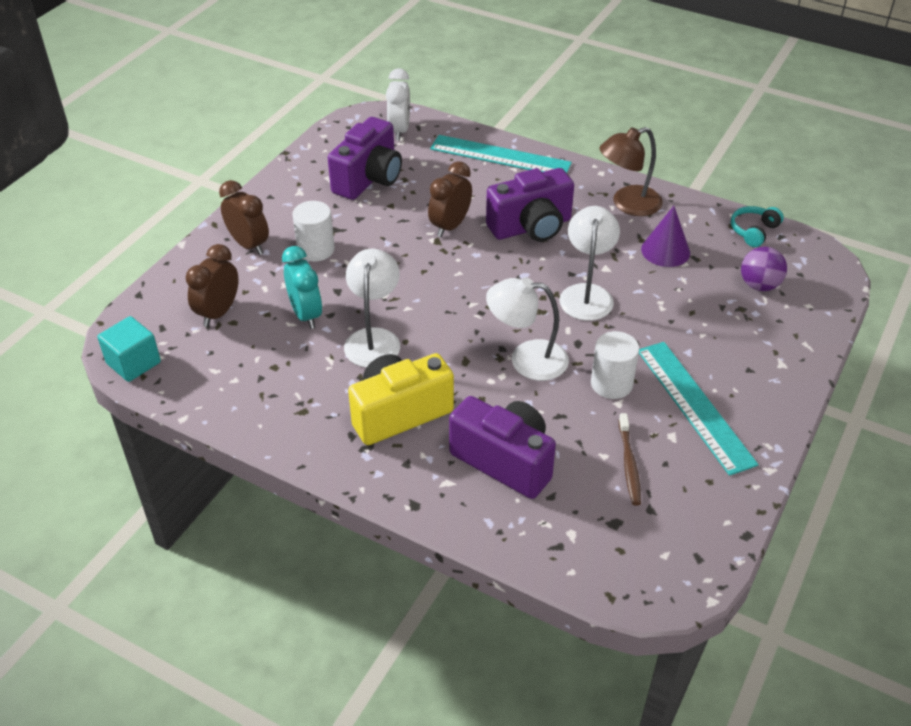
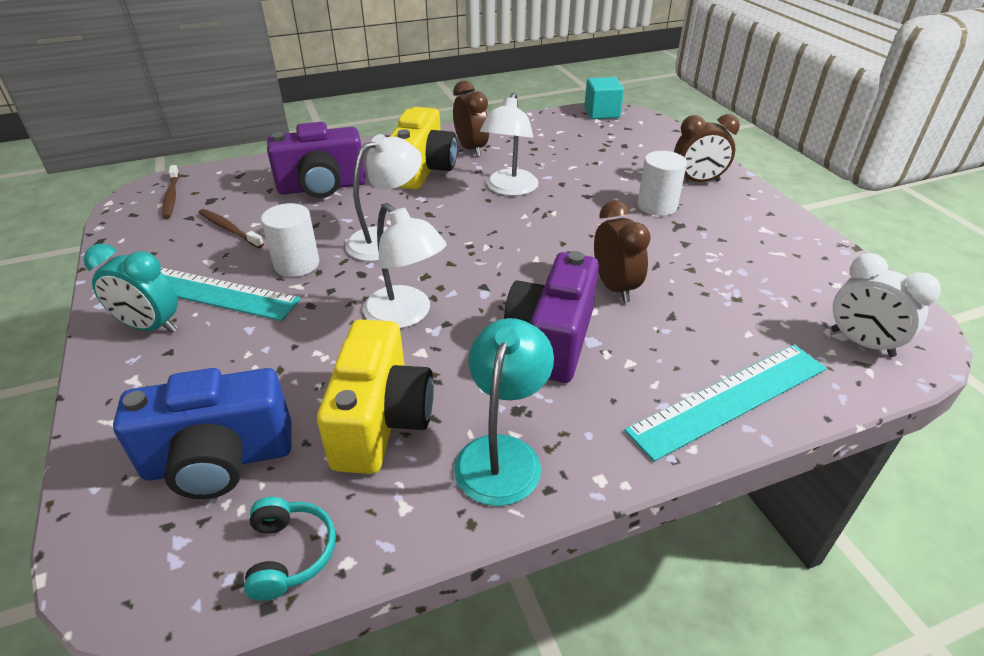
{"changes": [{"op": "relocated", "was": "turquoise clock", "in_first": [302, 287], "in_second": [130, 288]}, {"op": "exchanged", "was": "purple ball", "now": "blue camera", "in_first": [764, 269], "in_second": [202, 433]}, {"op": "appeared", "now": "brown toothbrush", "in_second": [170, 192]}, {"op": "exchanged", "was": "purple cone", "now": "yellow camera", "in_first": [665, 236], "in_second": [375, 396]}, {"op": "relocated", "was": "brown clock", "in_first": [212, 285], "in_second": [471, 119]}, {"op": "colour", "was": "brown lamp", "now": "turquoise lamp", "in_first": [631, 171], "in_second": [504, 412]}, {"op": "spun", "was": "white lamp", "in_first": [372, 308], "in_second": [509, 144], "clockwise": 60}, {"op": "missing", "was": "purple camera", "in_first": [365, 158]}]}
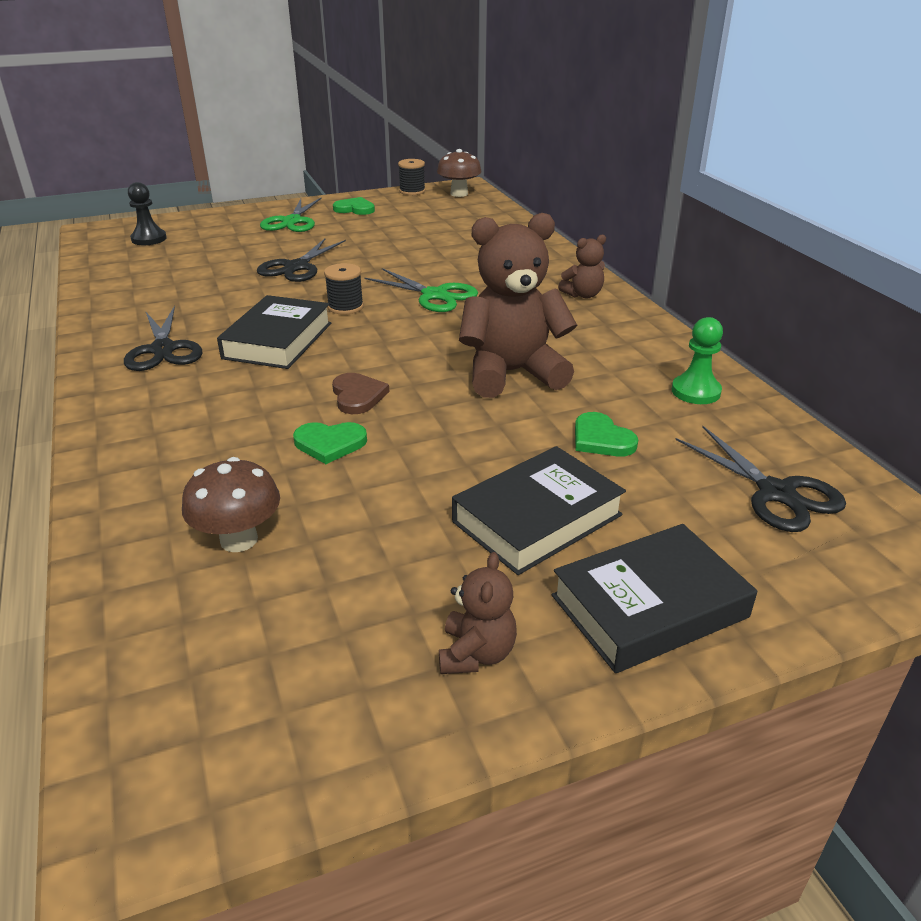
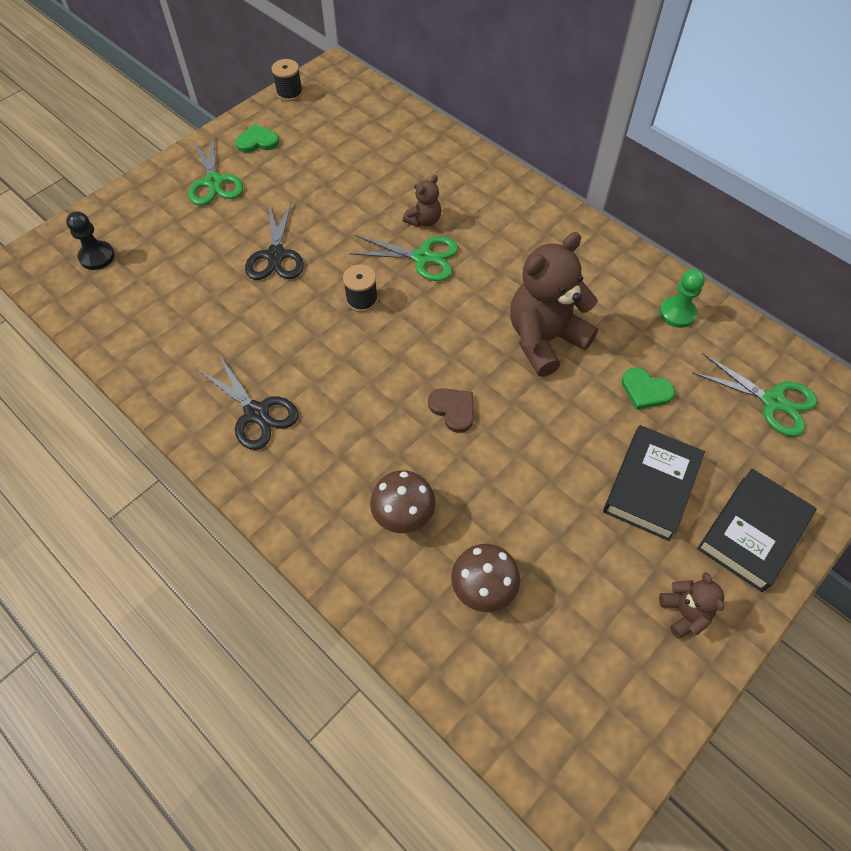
{"changes": [{"op": "relocated", "was": "brown mushroom", "in_first": [459, 173], "in_second": [402, 501]}, {"op": "relocated", "was": "brown teddy bear", "in_first": [582, 266], "in_second": [422, 201]}, {"op": "colour", "was": "black scissors", "now": "green scissors", "in_first": [760, 479], "in_second": [754, 395]}, {"op": "missing", "was": "black book", "in_first": [274, 332]}, {"op": "missing", "was": "green heart", "in_first": [330, 443]}]}
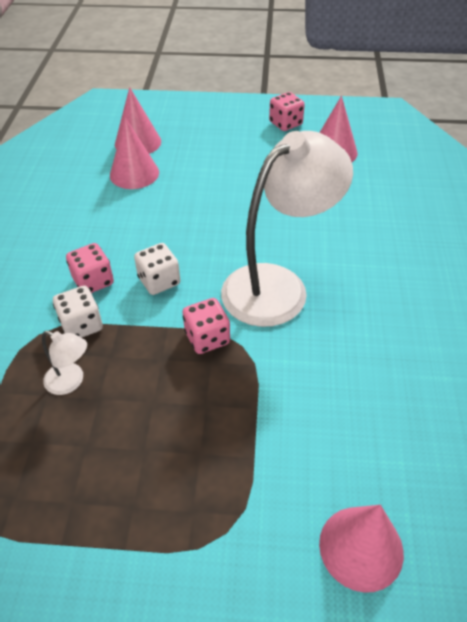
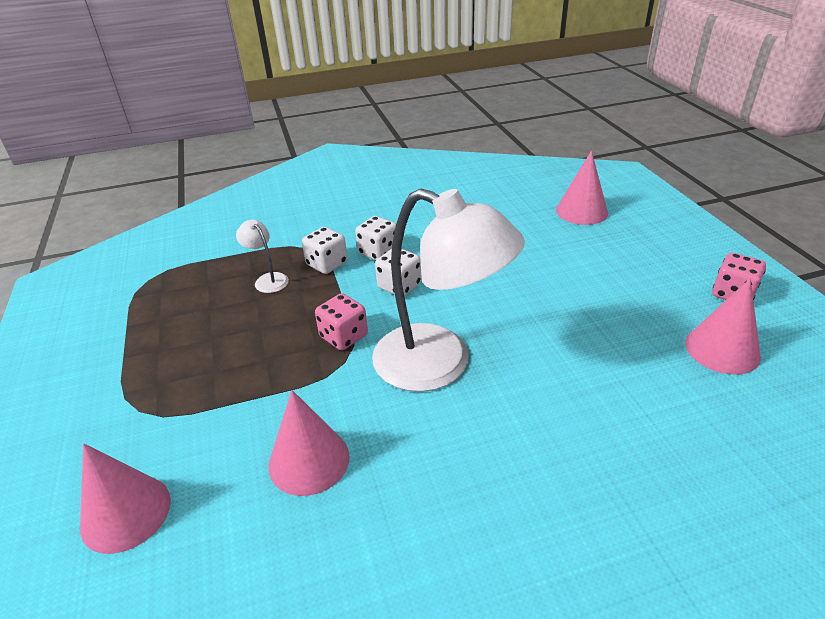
{"changes": [{"op": "spun", "was": "white lamp", "in_first": [64, 363], "in_second": [262, 256], "clockwise": 135}, {"op": "relocated", "was": "pink cone", "in_first": [134, 153], "in_second": [309, 443]}, {"op": "colour", "was": "pink dice", "now": "white dice", "in_first": [90, 268], "in_second": [375, 238]}]}
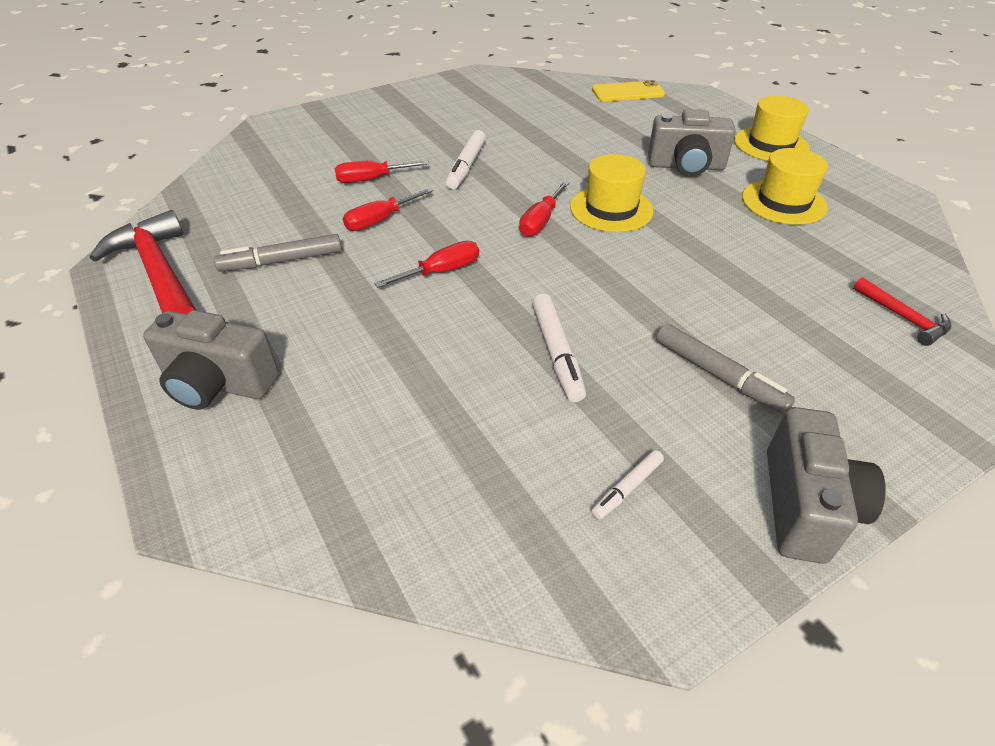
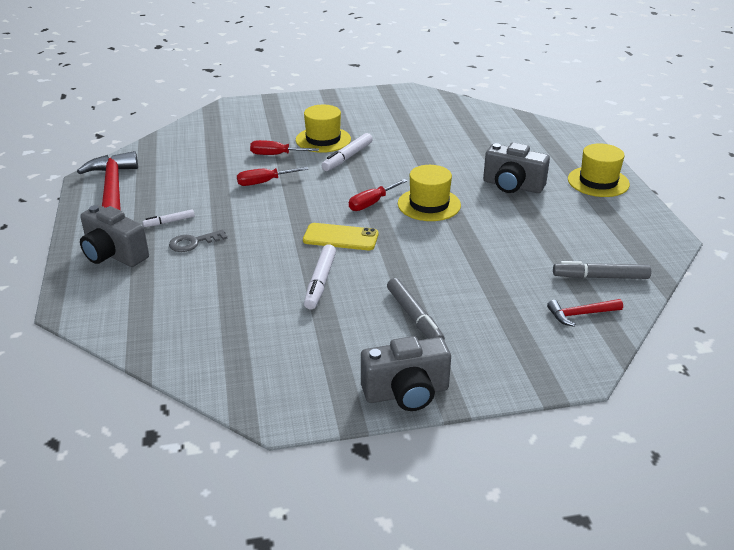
{"changes": [{"op": "relocated", "was": "white marker", "in_first": [627, 485], "in_second": [169, 218]}, {"op": "appeared", "now": "grey key", "in_second": [198, 240]}, {"op": "relocated", "was": "yellow hat", "in_first": [785, 186], "in_second": [323, 129]}, {"op": "relocated", "was": "yellow phone", "in_first": [628, 90], "in_second": [341, 236]}, {"op": "spun", "was": "grey camera", "in_first": [826, 485], "in_second": [406, 373], "clockwise": 45}, {"op": "spun", "was": "red hammer", "in_first": [902, 311], "in_second": [585, 313], "clockwise": 90}, {"op": "relocated", "was": "grey marker", "in_first": [278, 253], "in_second": [602, 270]}, {"op": "missing", "was": "red screwdriver", "in_first": [426, 264]}]}
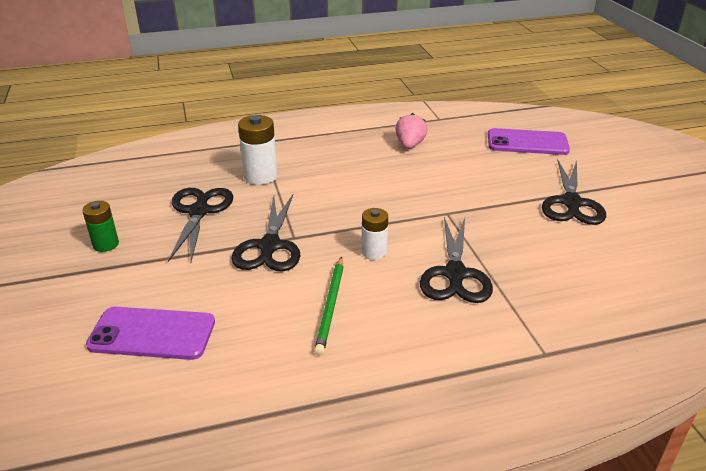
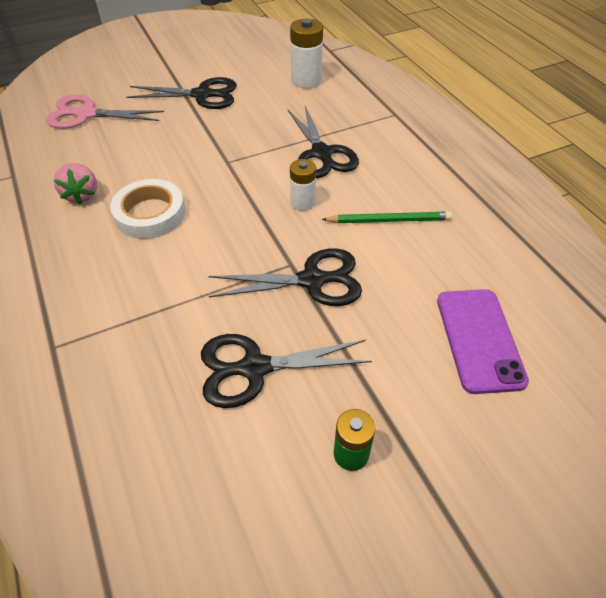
{"changes": [{"op": "exchanged", "was": "purple phone", "now": "pink scissors", "in_first": [529, 141], "in_second": [105, 112]}, {"op": "spun", "was": "pink strawberry", "in_first": [411, 131], "in_second": [75, 183], "clockwise": -105}, {"op": "appeared", "now": "white tape", "in_second": [147, 209]}, {"op": "spun", "was": "black scissors", "in_first": [456, 260], "in_second": [323, 142], "clockwise": 75}, {"op": "relocated", "was": "white battery", "in_first": [258, 150], "in_second": [306, 53]}]}
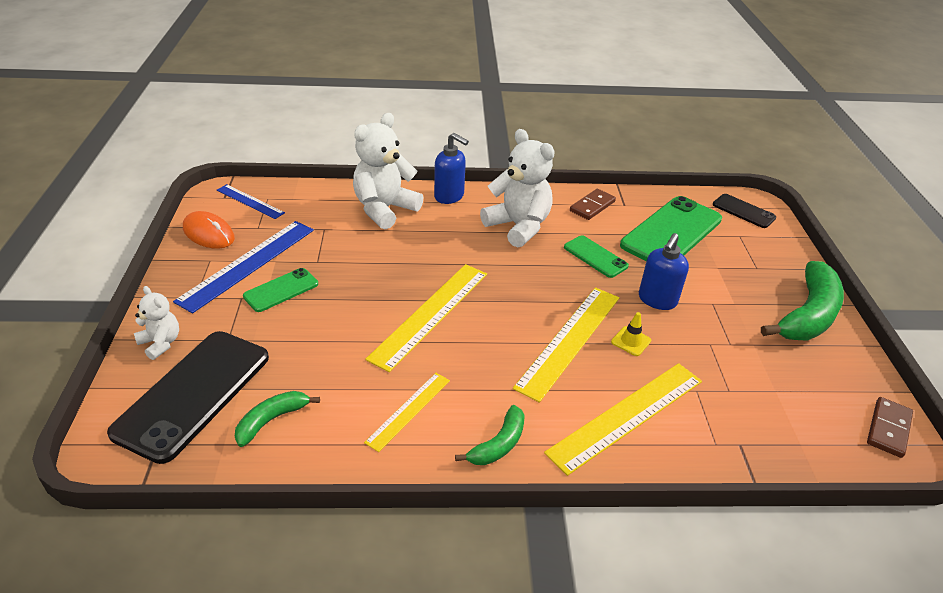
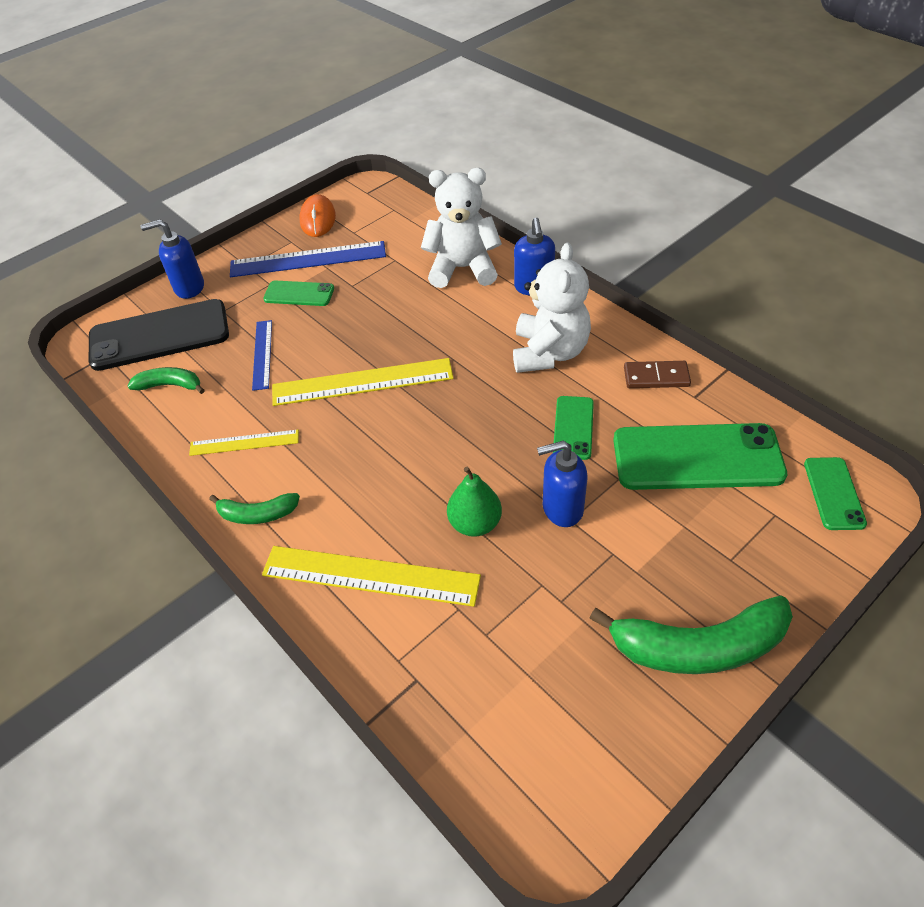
{"changes": [{"op": "exchanged", "was": "white teddy bear", "now": "blue soap dispenser", "in_first": [156, 323], "in_second": [172, 259]}, {"op": "relocated", "was": "blue ruler", "in_first": [251, 201], "in_second": [262, 355]}, {"op": "exchanged", "was": "yellow traffic cone", "now": "green pear", "in_first": [631, 334], "in_second": [474, 502]}, {"op": "colour", "was": "black phone", "now": "green phone", "in_first": [744, 211], "in_second": [835, 493]}, {"op": "missing", "was": "yellow ruler", "in_first": [566, 345]}, {"op": "missing", "was": "brown domino", "in_first": [890, 427]}]}
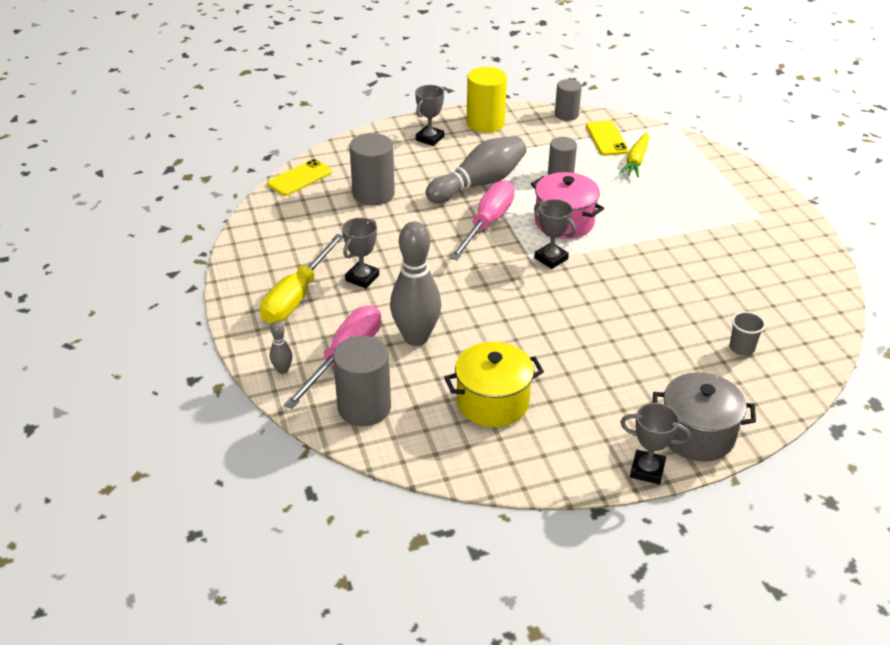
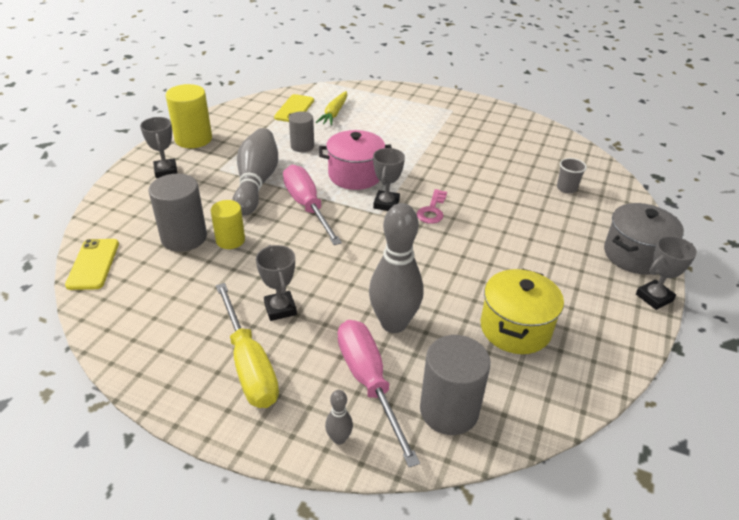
{"changes": [{"op": "appeared", "now": "yellow cylinder", "in_second": [227, 224]}, {"op": "spun", "was": "yellow phone", "in_first": [607, 138], "in_second": [294, 108], "clockwise": 75}, {"op": "spun", "was": "yellow carrot", "in_first": [634, 154], "in_second": [332, 108], "clockwise": 45}, {"op": "spun", "was": "grey trophy", "in_first": [555, 234], "in_second": [389, 179], "clockwise": -75}, {"op": "appeared", "now": "pink key", "in_second": [432, 206]}, {"op": "missing", "was": "grey cylinder", "in_first": [568, 100]}]}
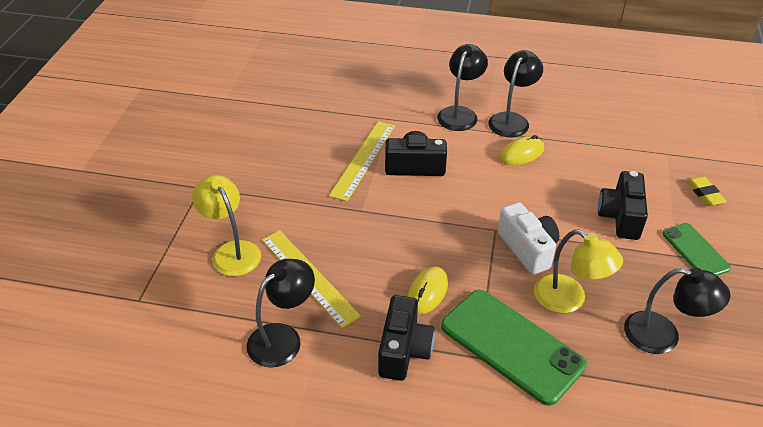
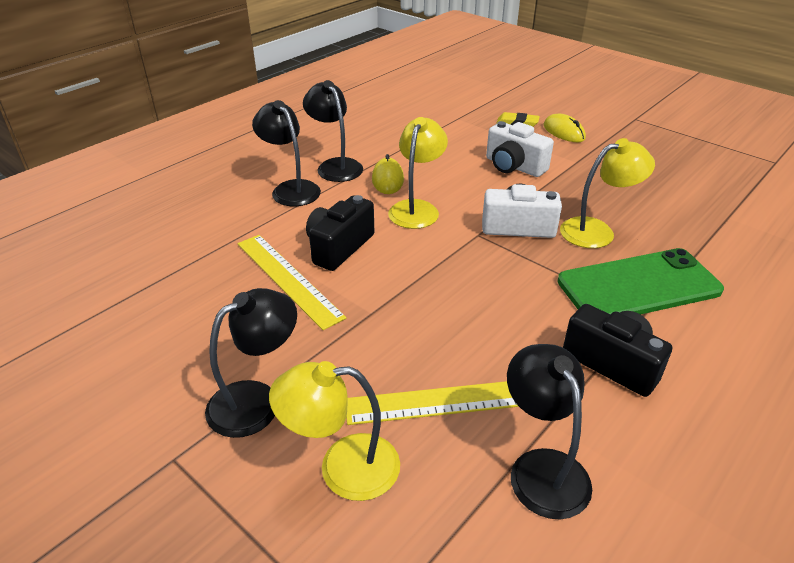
{"changes": [{"op": "relocated", "was": "black lamp", "in_first": [677, 311], "in_second": [251, 363]}, {"op": "appeared", "now": "yellow lamp", "in_second": [418, 173]}, {"op": "colour", "was": "black camera", "now": "white camera", "in_first": [623, 205], "in_second": [520, 149]}, {"op": "relocated", "was": "yellow mouse", "in_first": [427, 290], "in_second": [564, 128]}, {"op": "missing", "was": "green phone", "in_first": [696, 249]}]}
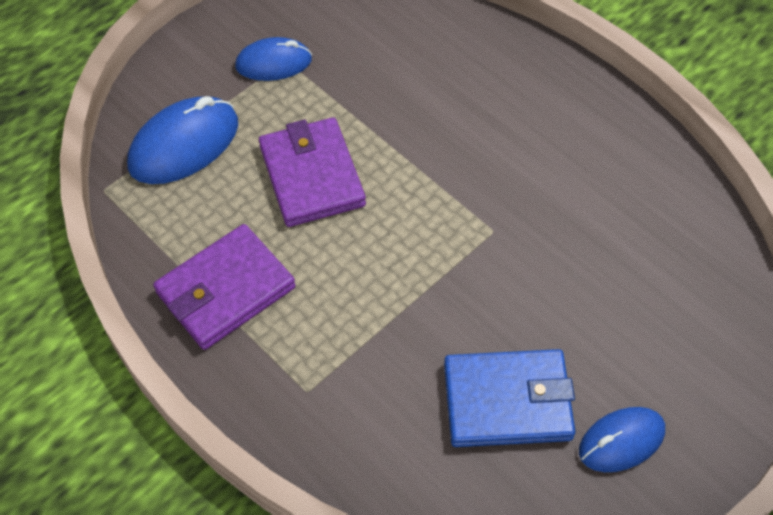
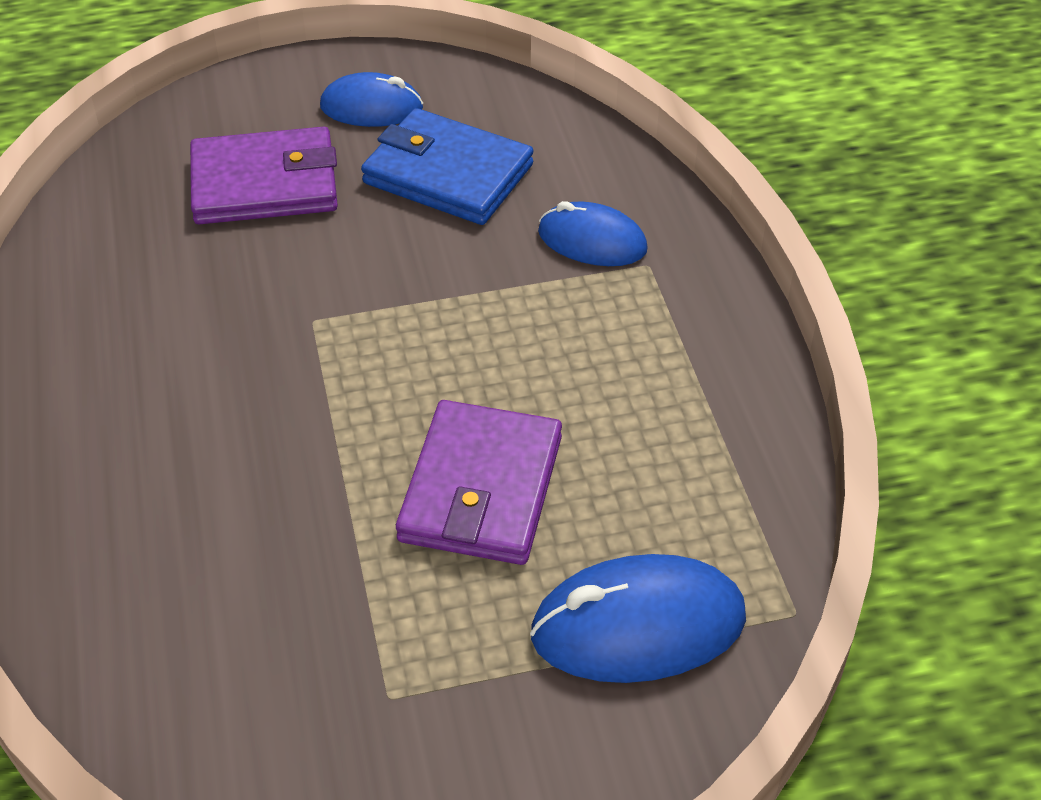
{"changes": [{"op": "relocated", "was": "purple wallet", "in_first": [224, 287], "in_second": [264, 175]}, {"op": "relocated", "was": "blue mouse", "in_first": [273, 59], "in_second": [593, 233]}]}
